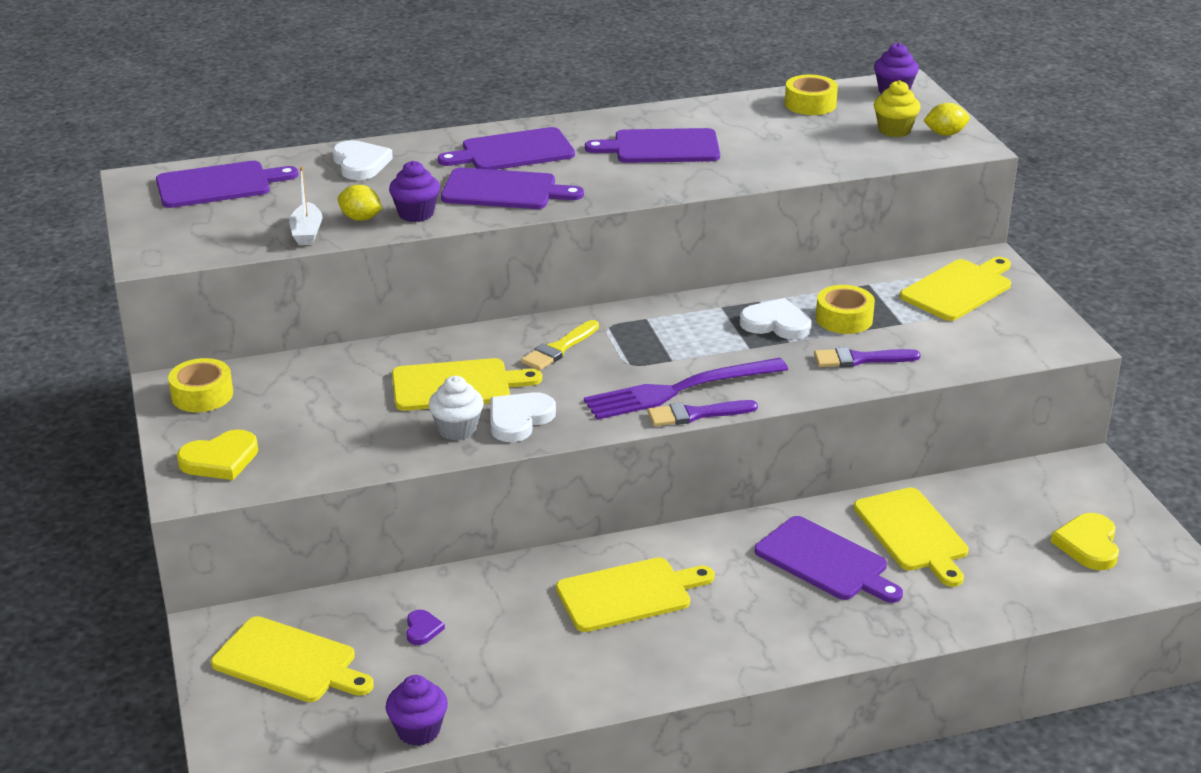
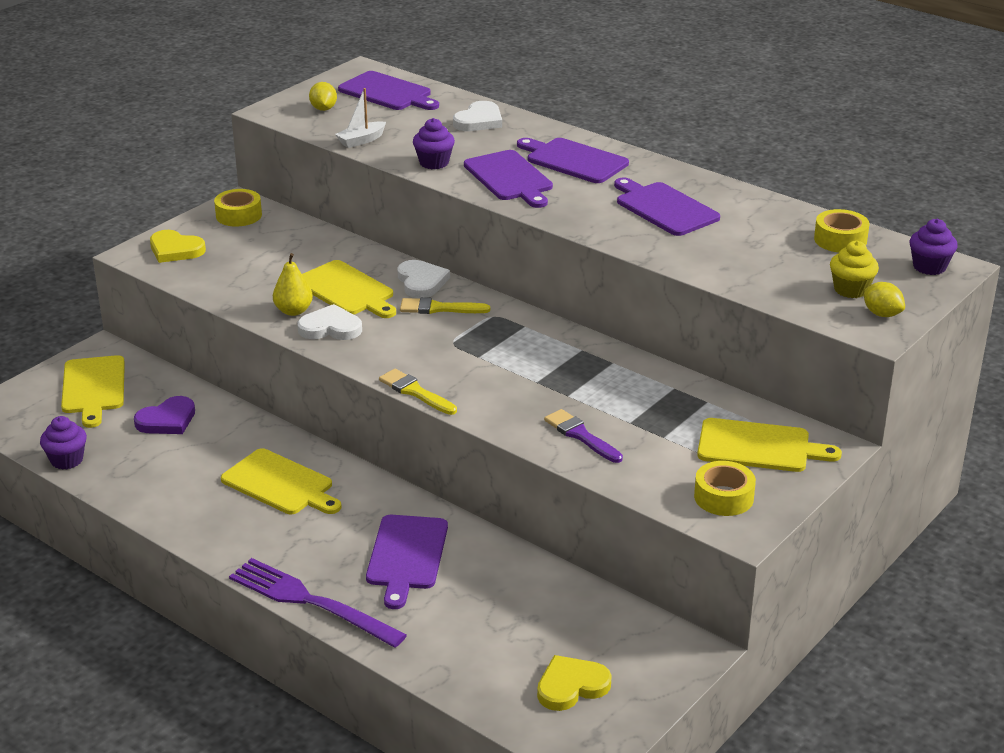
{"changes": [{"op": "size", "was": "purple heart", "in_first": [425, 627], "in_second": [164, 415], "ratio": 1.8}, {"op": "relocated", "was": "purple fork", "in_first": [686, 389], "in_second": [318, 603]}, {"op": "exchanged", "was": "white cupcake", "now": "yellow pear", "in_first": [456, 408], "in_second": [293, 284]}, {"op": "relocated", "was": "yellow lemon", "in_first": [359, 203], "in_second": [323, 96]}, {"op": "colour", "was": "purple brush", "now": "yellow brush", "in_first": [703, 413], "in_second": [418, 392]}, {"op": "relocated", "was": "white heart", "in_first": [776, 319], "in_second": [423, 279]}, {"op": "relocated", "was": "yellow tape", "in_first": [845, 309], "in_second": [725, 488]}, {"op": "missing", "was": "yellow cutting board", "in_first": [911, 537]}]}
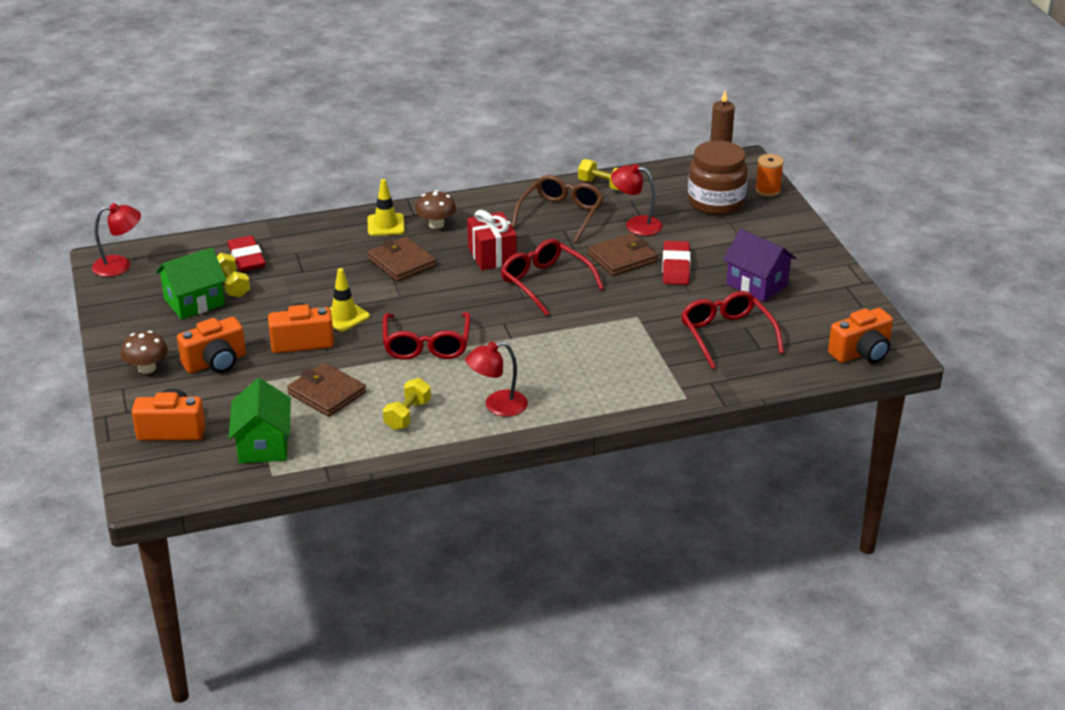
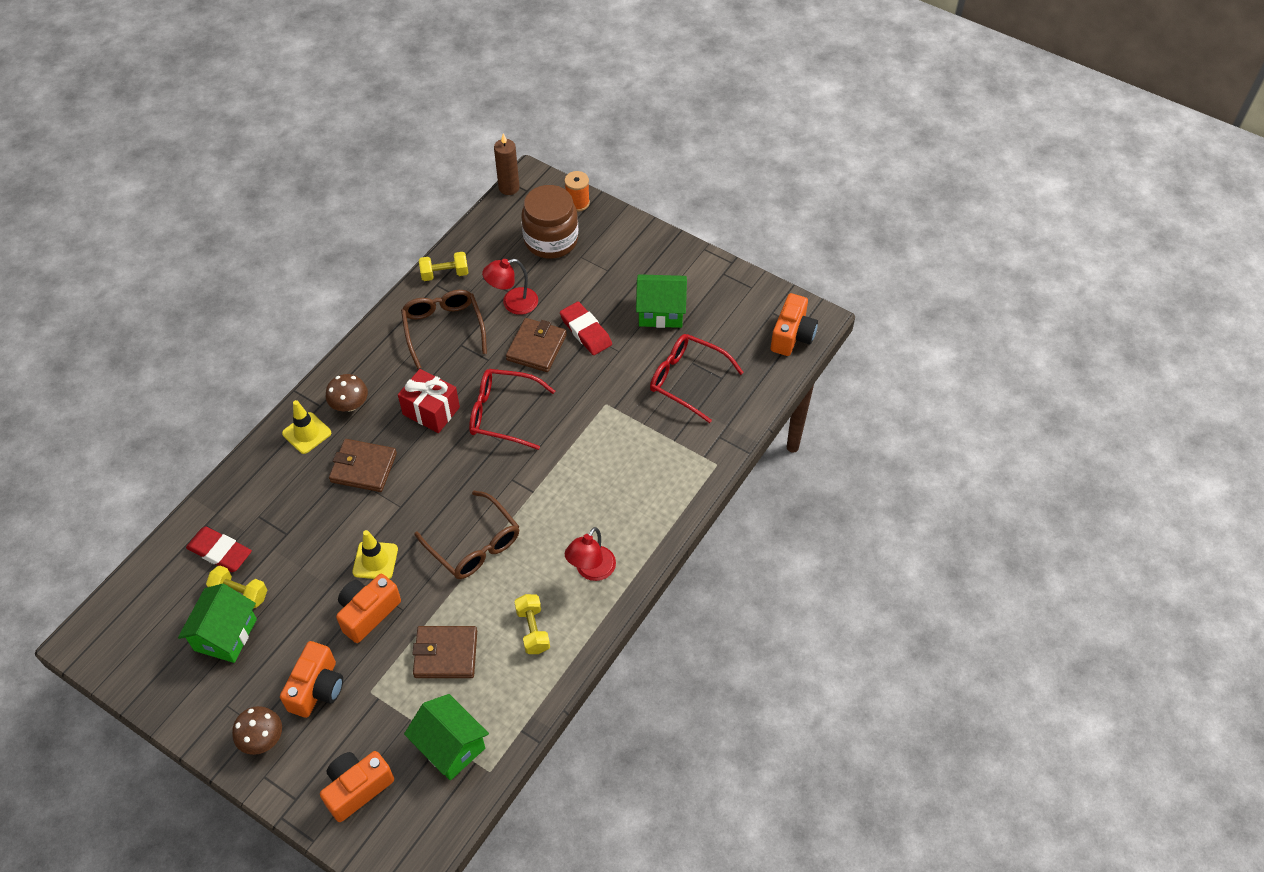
{"changes": [{"op": "colour", "was": "red glasses", "now": "brown glasses", "in_first": [427, 336], "in_second": [467, 535]}, {"op": "colour", "was": "purple house", "now": "green house", "in_first": [759, 265], "in_second": [661, 301]}, {"op": "missing", "was": "red lamp", "in_first": [116, 240]}]}
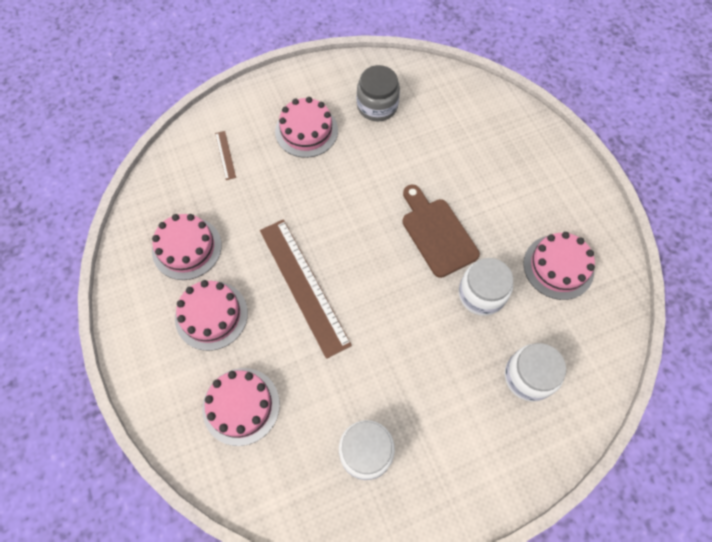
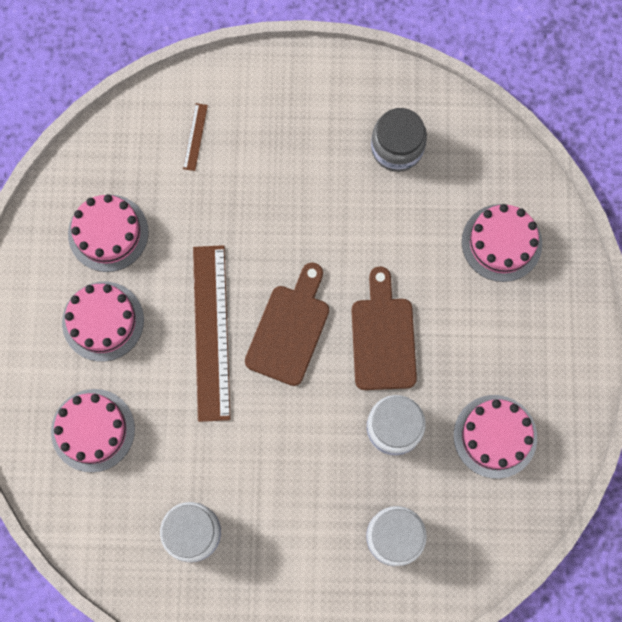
{"changes": [{"op": "appeared", "now": "brown cutting board", "in_second": [287, 324]}, {"op": "relocated", "was": "pink cake", "in_first": [306, 127], "in_second": [502, 243]}]}
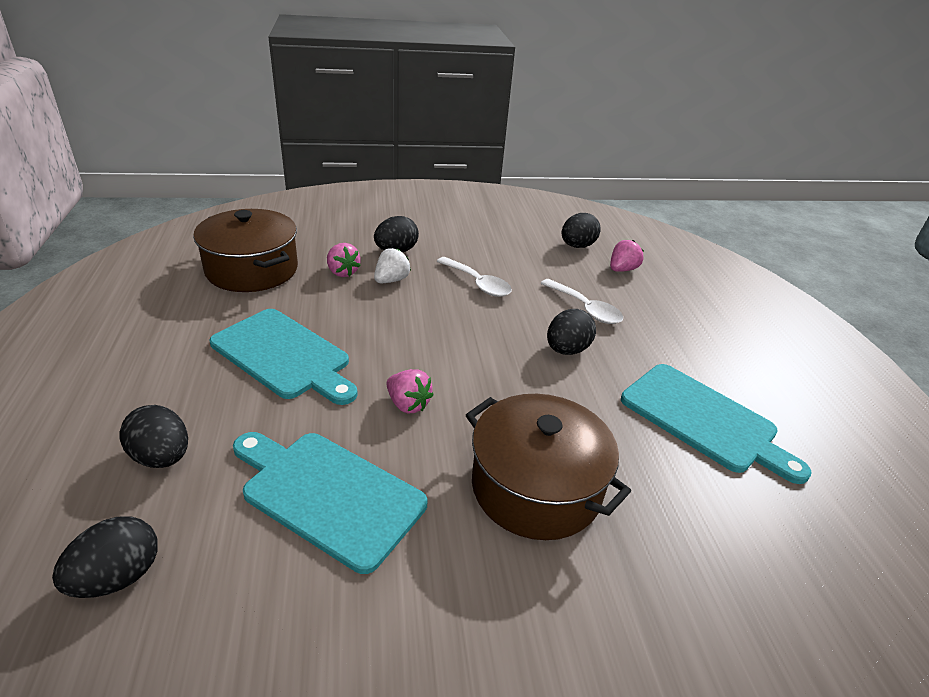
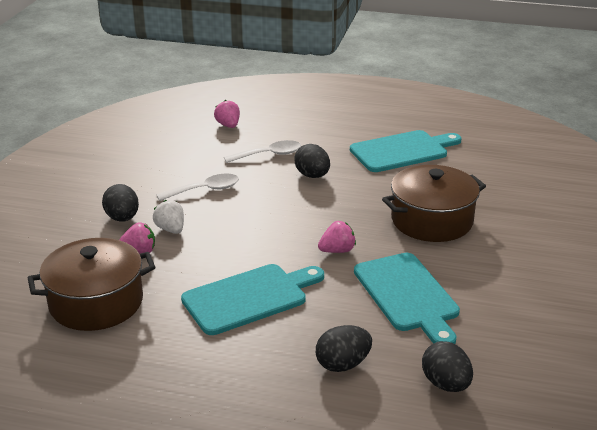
{"changes": [{"op": "spun", "was": "turquoise cutting board", "in_first": [330, 503], "in_second": [407, 298], "clockwise": -75}, {"op": "missing", "was": "black egg", "in_first": [581, 230]}]}
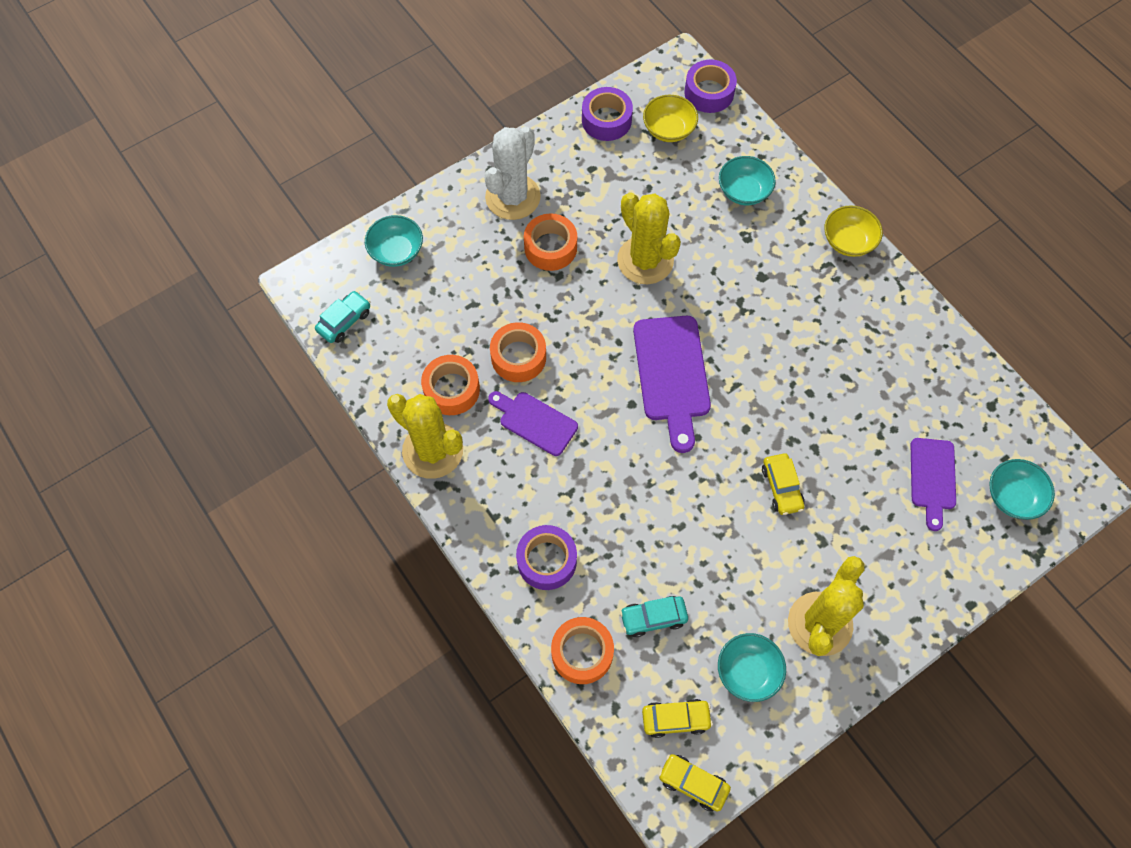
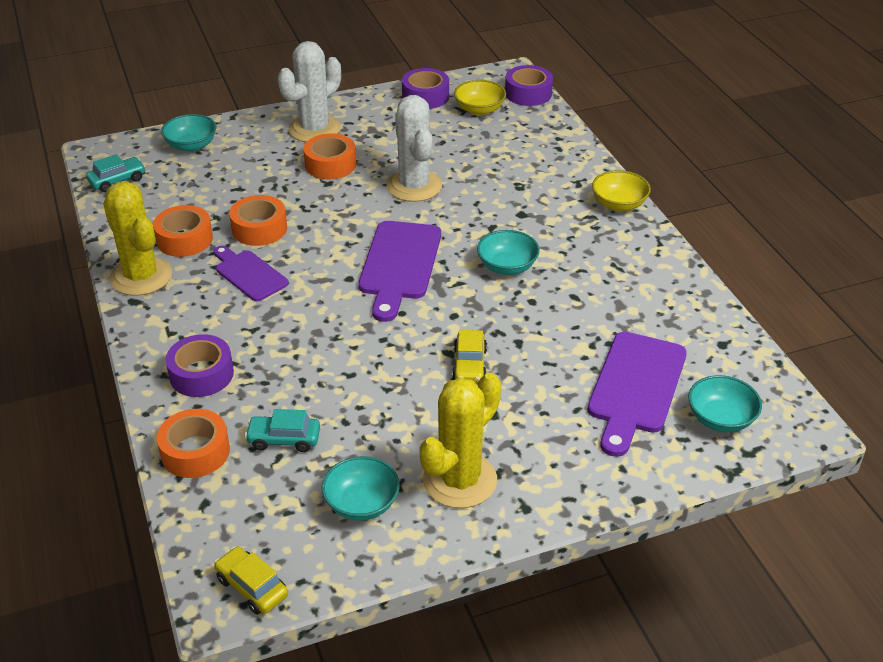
{"changes": [{"op": "colour", "was": "yellow cactus", "now": "white cactus", "in_first": [649, 238], "in_second": [414, 148]}, {"op": "relocated", "was": "turquoise bowl", "in_first": [747, 180], "in_second": [508, 252]}, {"op": "size", "was": "purple cutting board", "in_first": [933, 484], "in_second": [637, 394], "ratio": 1.58}, {"op": "missing", "was": "yellow car", "in_first": [677, 718]}]}
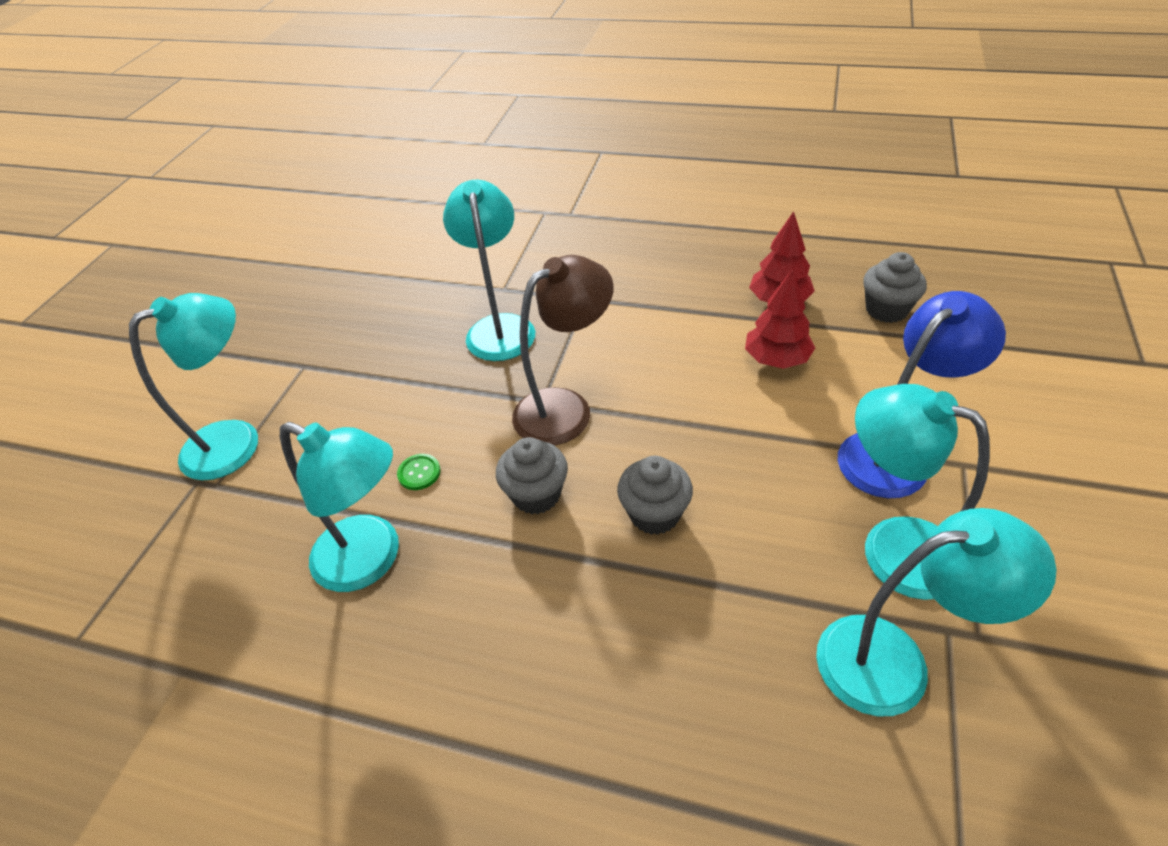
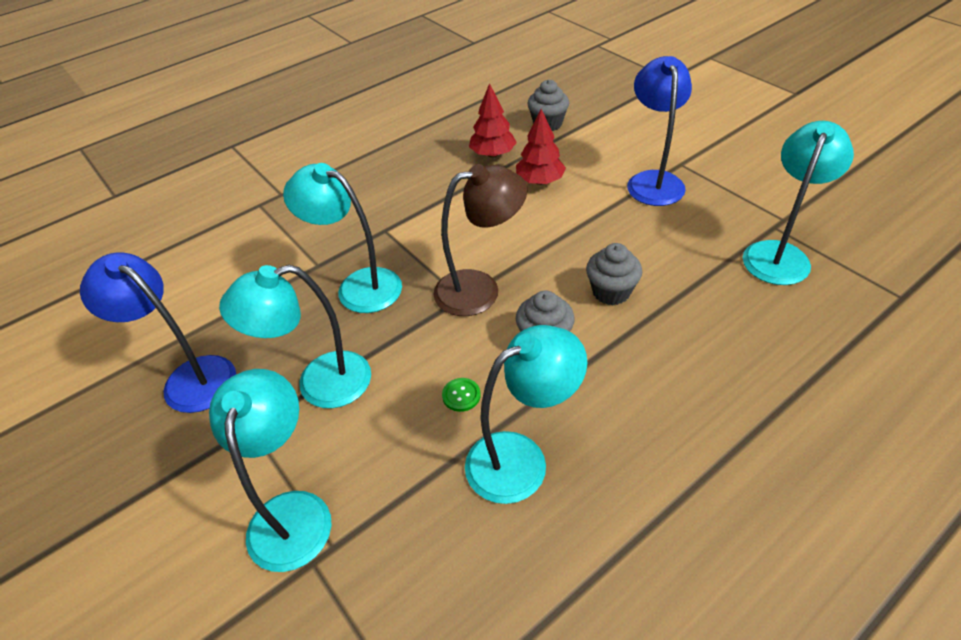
{"changes": [{"op": "appeared", "now": "blue lamp", "in_second": [158, 333]}, {"op": "relocated", "was": "turquoise lamp", "in_first": [922, 492], "in_second": [295, 336]}, {"op": "spun", "was": "brown lamp", "in_first": [563, 350], "in_second": [480, 240], "clockwise": 75}]}
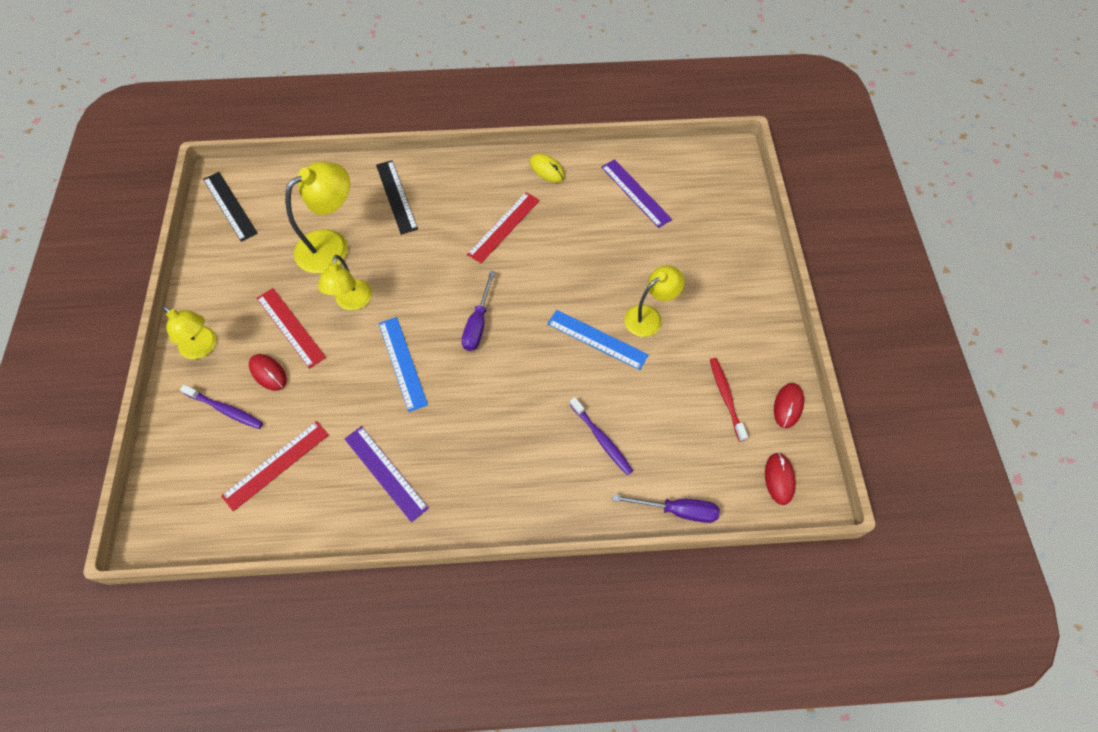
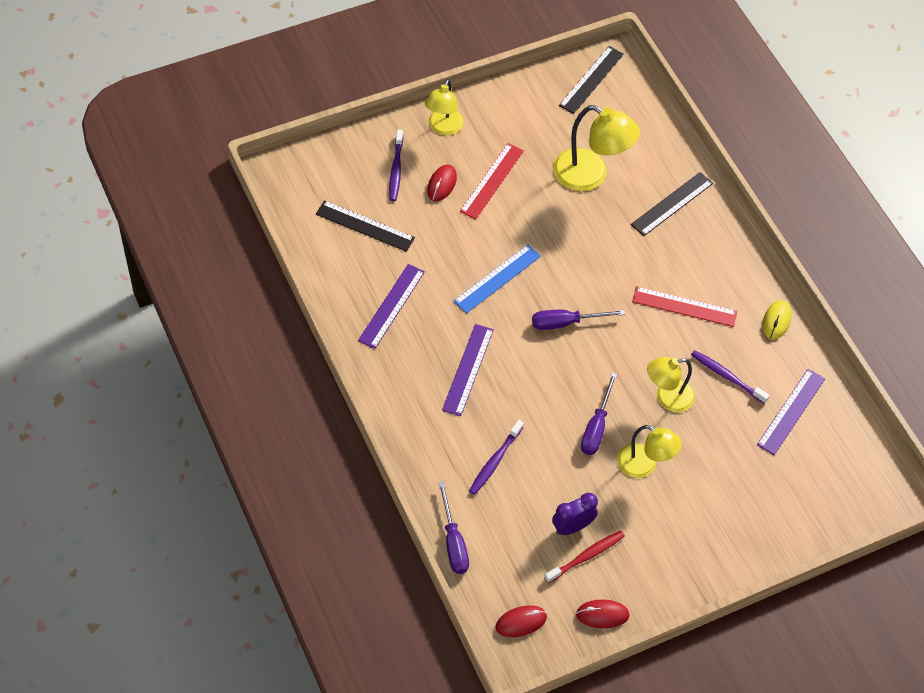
{"changes": [{"op": "colour", "was": "red ruler", "now": "black ruler", "in_first": [275, 466], "in_second": [365, 226]}, {"op": "appeared", "now": "purple ruler", "in_second": [468, 370]}, {"op": "appeared", "now": "purple clock", "in_second": [575, 514]}, {"op": "exchanged", "was": "blue ruler", "now": "purple screwdriver", "in_first": [598, 340], "in_second": [599, 413]}, {"op": "relocated", "was": "yellow lamp", "in_first": [345, 282], "in_second": [671, 385]}, {"op": "appeared", "now": "purple toothbrush", "in_second": [730, 377]}]}
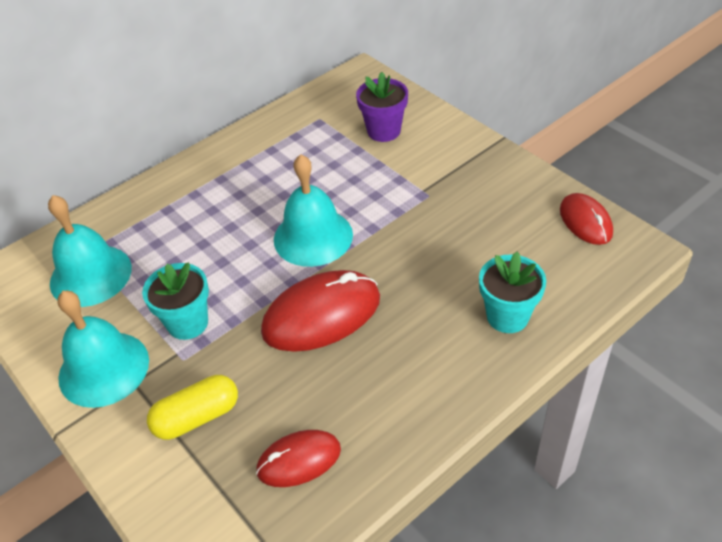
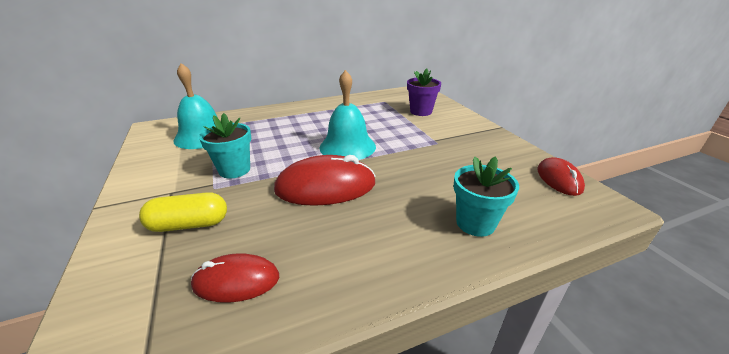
{"changes": [{"op": "missing", "was": "turquoise bell", "in_first": [103, 349]}]}
